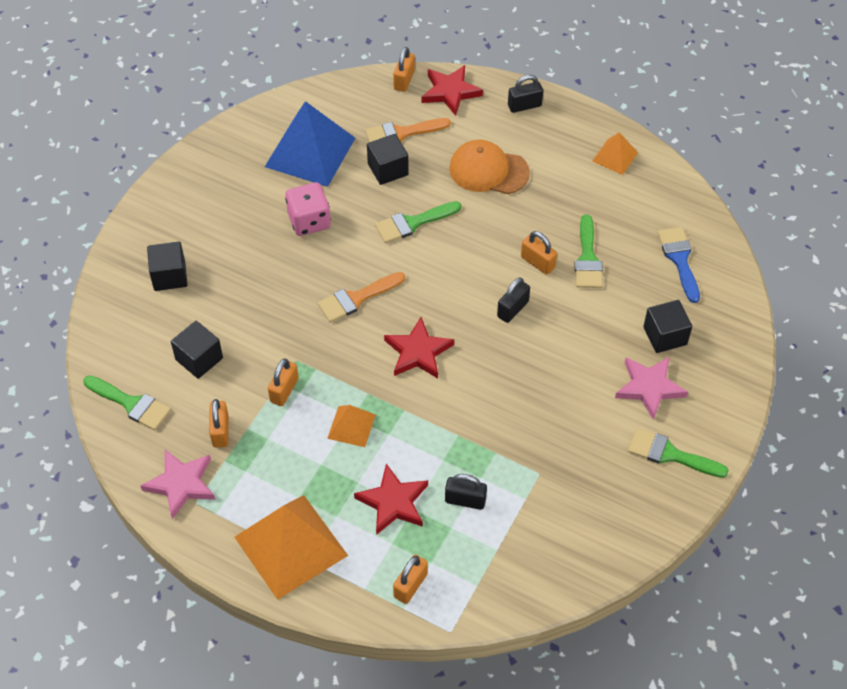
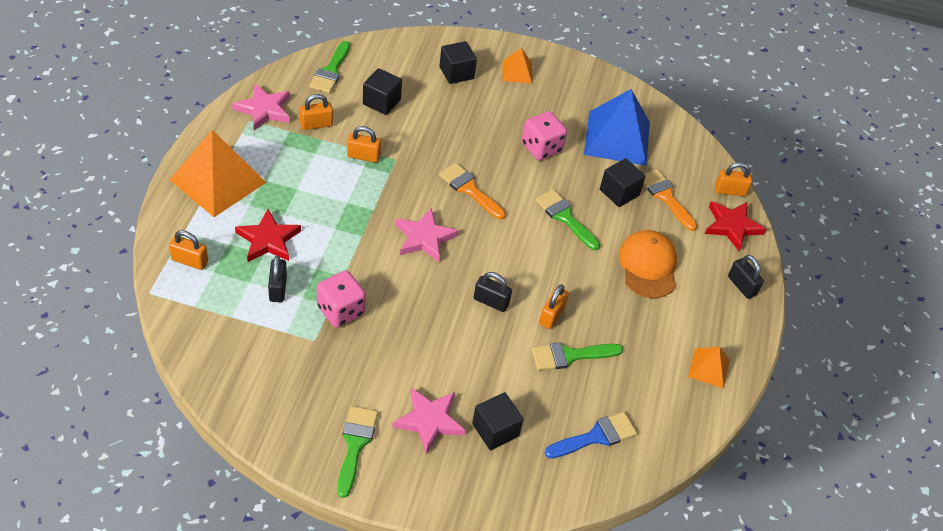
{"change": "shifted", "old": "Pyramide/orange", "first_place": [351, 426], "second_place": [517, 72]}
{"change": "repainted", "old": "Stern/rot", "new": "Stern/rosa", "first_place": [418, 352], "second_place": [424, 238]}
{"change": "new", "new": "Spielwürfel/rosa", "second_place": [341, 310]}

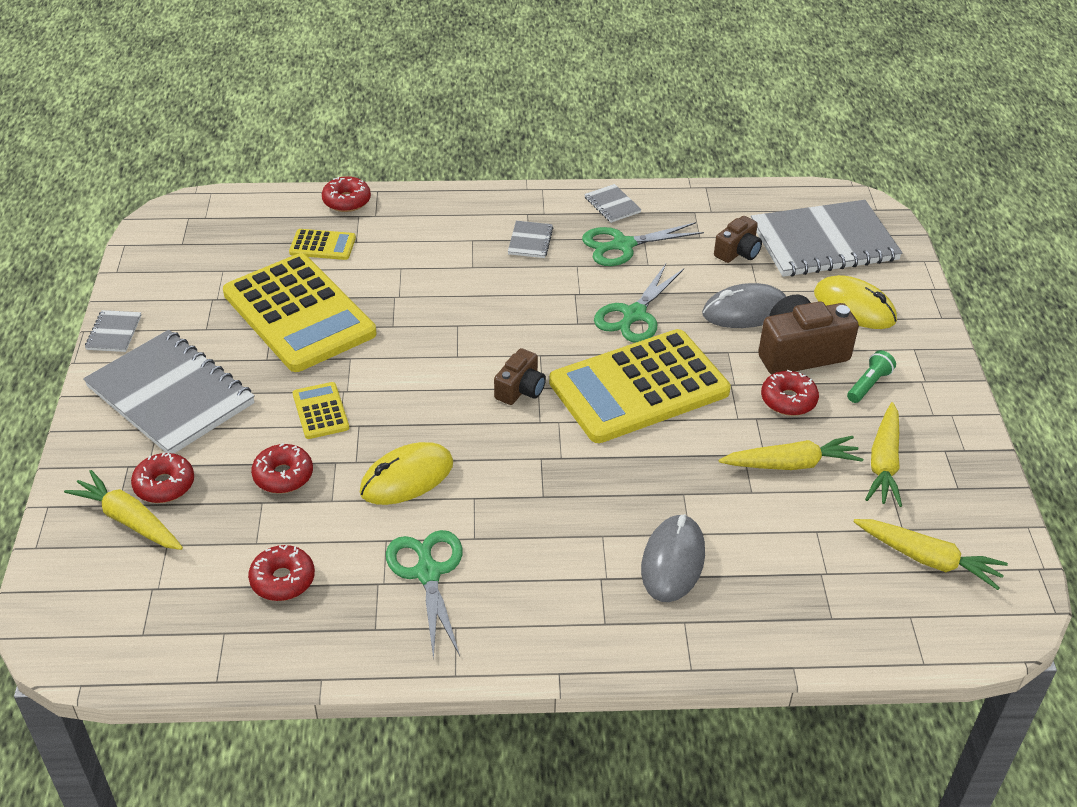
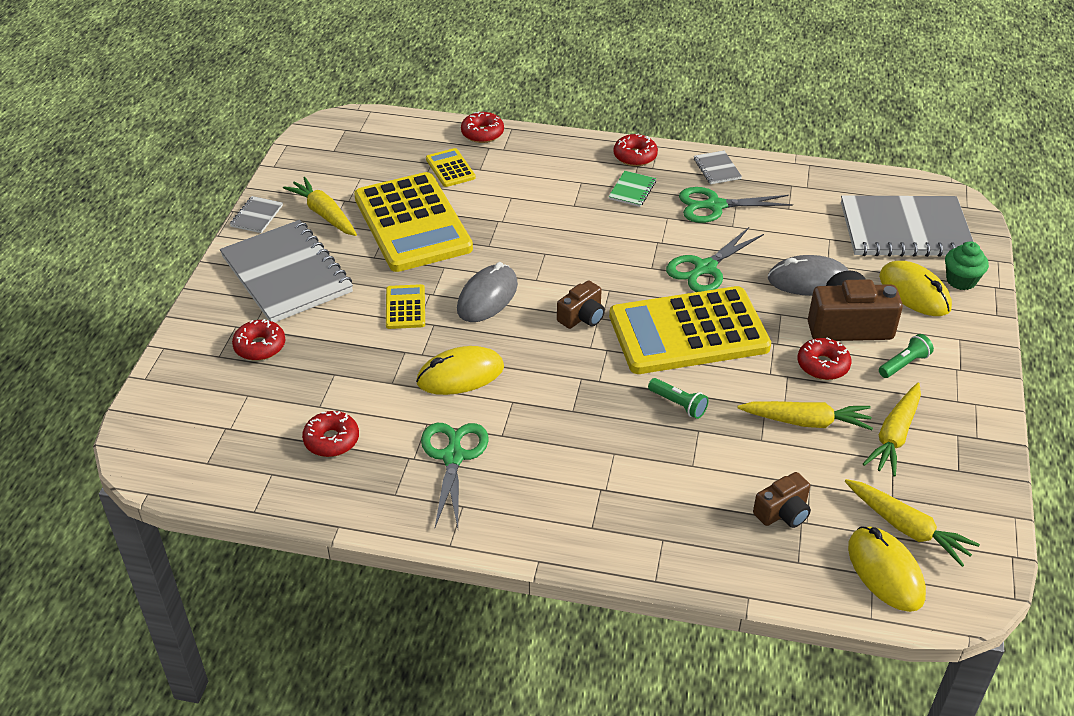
{"change": "shifted", "old": "Karotte/gelb", "first_place": [129, 520], "second_place": [324, 214]}
{"change": "shifted", "old": "Donut/rot", "first_place": [283, 475], "second_place": [635, 156]}
{"change": "rotated", "old": "Taschenrechner/gelb", "first_place": [322, 245], "second_place": [450, 168], "degrees": -135}
{"change": "repainted", "old": "Notizbuch/grau", "new": "Notizbuch/grün", "first_place": [530, 241], "second_place": [632, 190]}
{"change": "shifted", "old": "Computermaus/grau", "first_place": [673, 561], "second_place": [487, 297]}
{"change": "shifted", "old": "Kamera/braun", "first_place": [738, 252], "second_place": [783, 512]}
{"change": "new", "new": "Taschenlampe/grün", "second_place": [678, 404]}
{"change": "new", "new": "Computermaus/gelb", "second_place": [885, 571]}
{"change": "new", "new": "Muffin/grün", "second_place": [961, 280]}

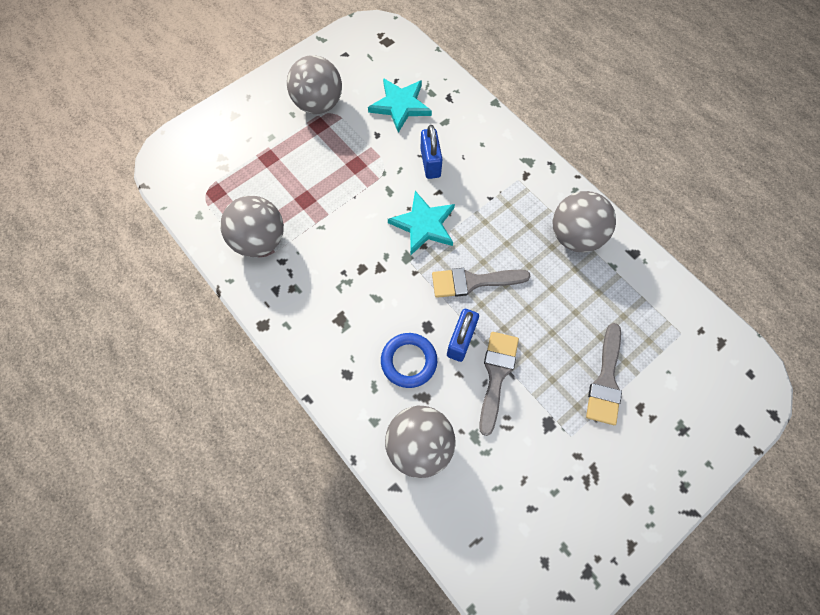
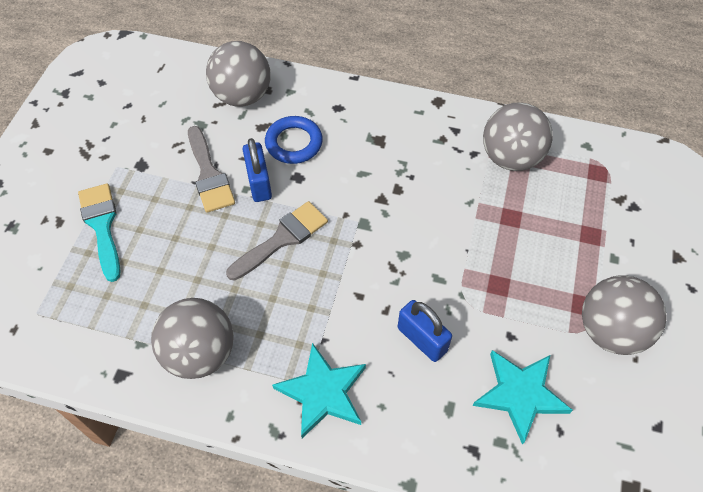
{"change": "shifted", "old": "Stern/türkis", "first_place": [424, 225], "second_place": [323, 392]}
{"change": "repainted", "old": "Pinsel/grau", "new": "Pinsel/türkis", "first_place": [605, 380], "second_place": [102, 225]}

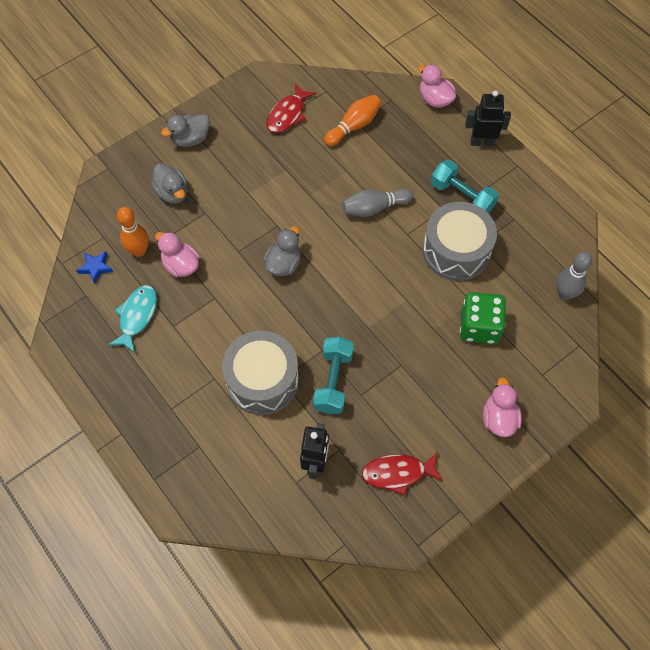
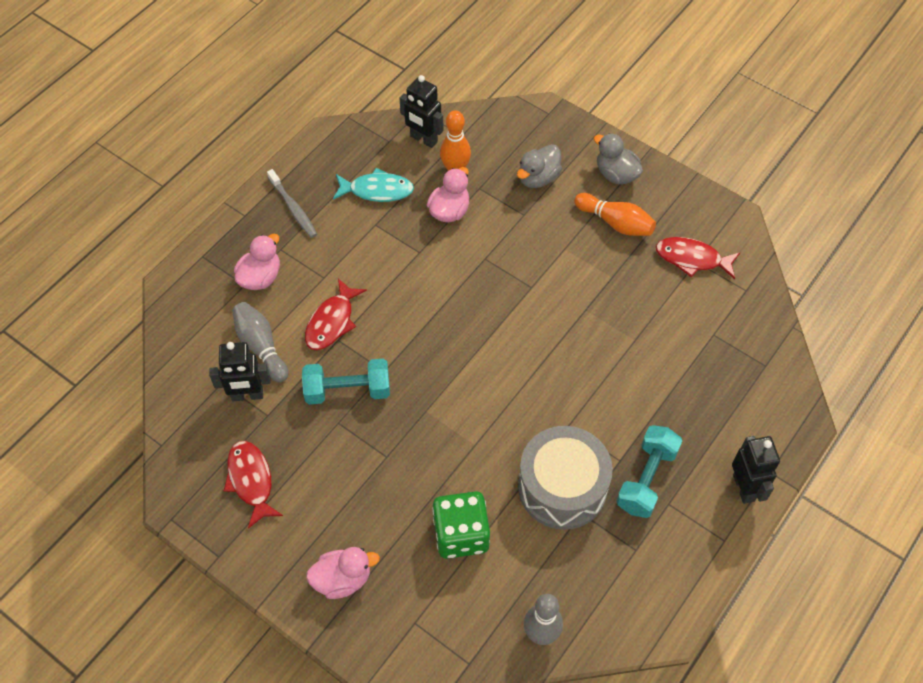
{"change": "swapped", "old": "Stern/blau", "new": "Roboter/schwarz", "first_place": [95, 267], "second_place": [423, 139]}
{"change": "swapped", "old": "Trommel/grau", "new": "Fisch/rot", "first_place": [262, 380], "second_place": [332, 322]}
{"change": "gone", "old": "Ente/grau", "first_place": [283, 264]}
{"change": "shifted", "old": "Bowlingkegel/orange", "first_place": [354, 126], "second_place": [615, 223]}
{"change": "shifted", "old": "Bowlingkegel/grau", "first_place": [374, 208], "second_place": [261, 347]}
{"change": "shifted", "old": "Ente/rosa", "first_place": [435, 99], "second_place": [260, 277]}
{"change": "new", "new": "Zahnbürste/grau", "second_place": [293, 208]}

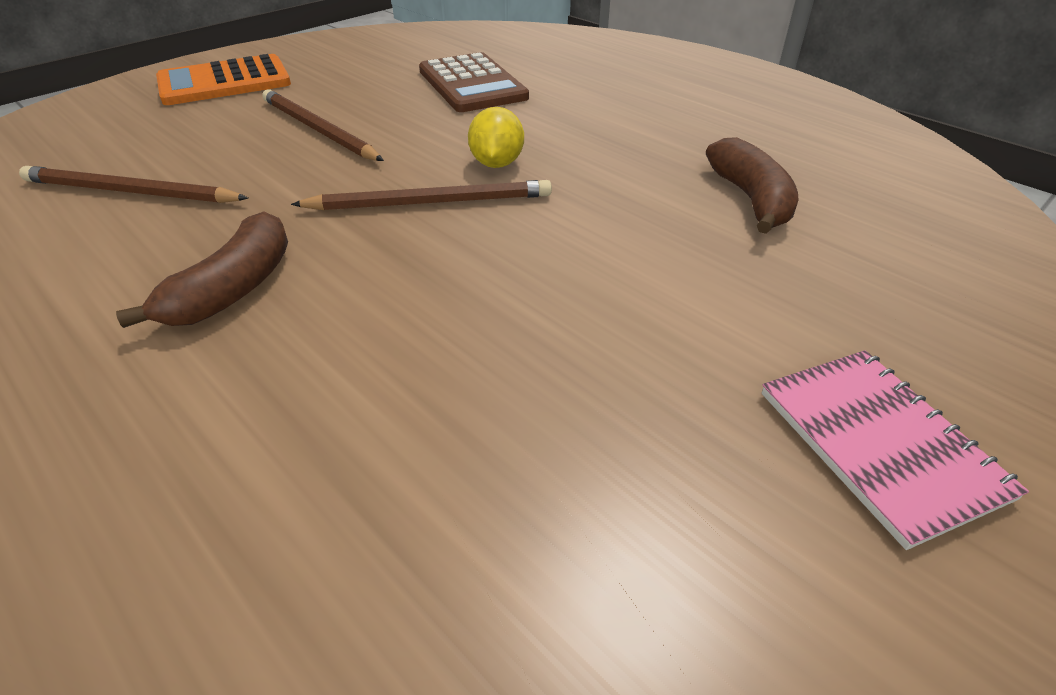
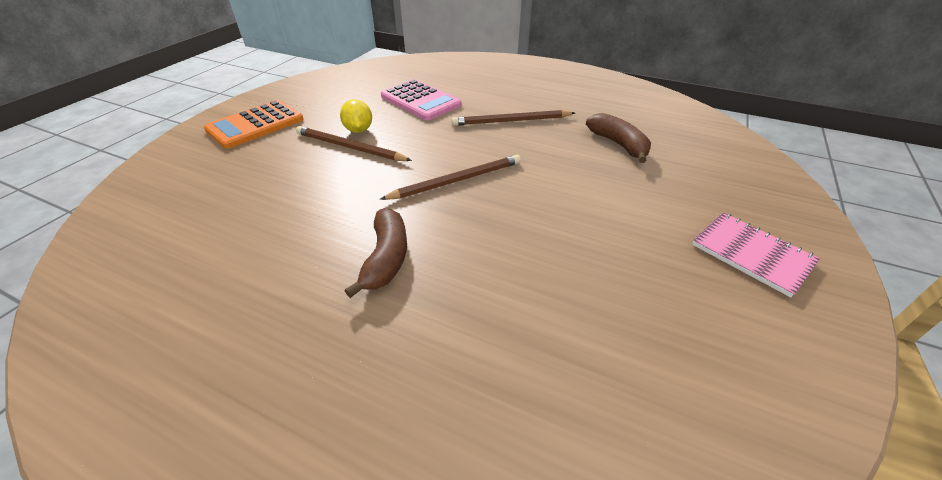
{"change": "shifted", "old": "Bleistift/braun", "first_place": [130, 192], "second_place": [511, 121]}
{"change": "repainted", "old": "Taschenrechner/braun", "new": "Taschenrechner/rosa", "first_place": [472, 84], "second_place": [420, 101]}
{"change": "shifted", "old": "Zitrone/gelb", "first_place": [497, 164], "second_place": [358, 130]}

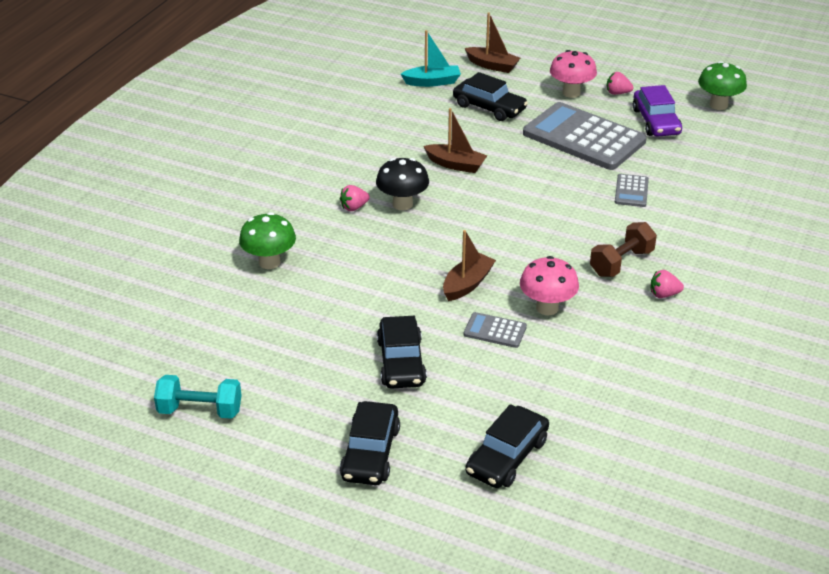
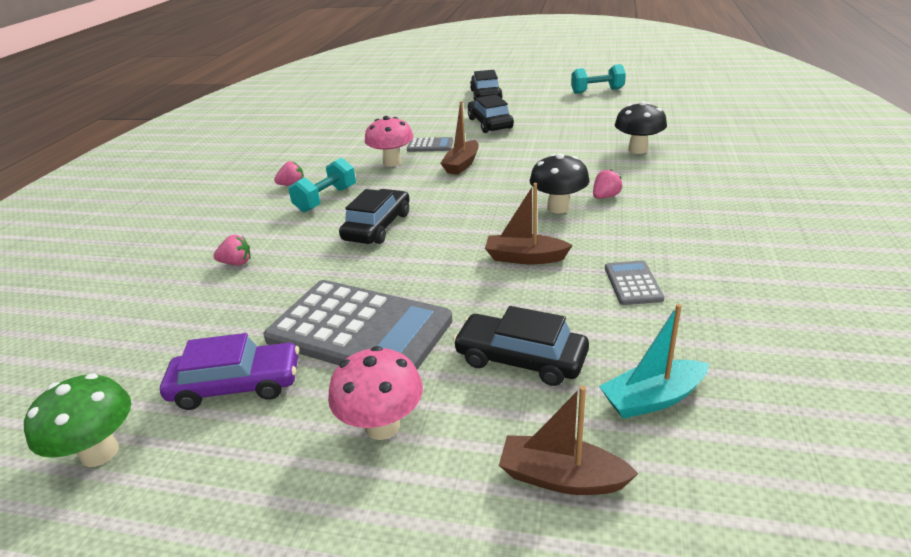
{"change": "repainted", "old": "Pilz/grün", "new": "Pilz/schwarz", "first_place": [269, 262], "second_place": [638, 149]}
{"change": "shifted", "old": "Auto/schwarz", "first_place": [507, 456], "second_place": [377, 226]}
{"change": "repainted", "old": "Hantel/braun", "new": "Hantel/türkis", "first_place": [621, 263], "second_place": [326, 199]}
{"change": "shifted", "old": "Erdbeere/rosa", "first_place": [617, 93], "second_place": [236, 263]}
{"change": "shifted", "old": "Taschenrechner/grau", "first_place": [631, 191], "second_place": [633, 283]}
{"change": "rotated", "old": "Auto/lila", "first_place": [656, 121], "second_place": [236, 385], "degrees": 105}

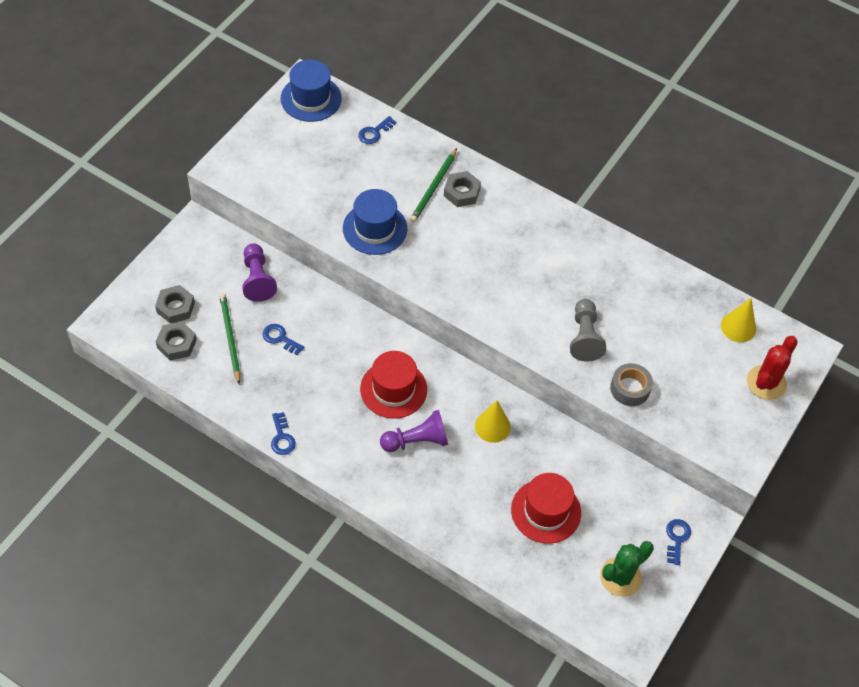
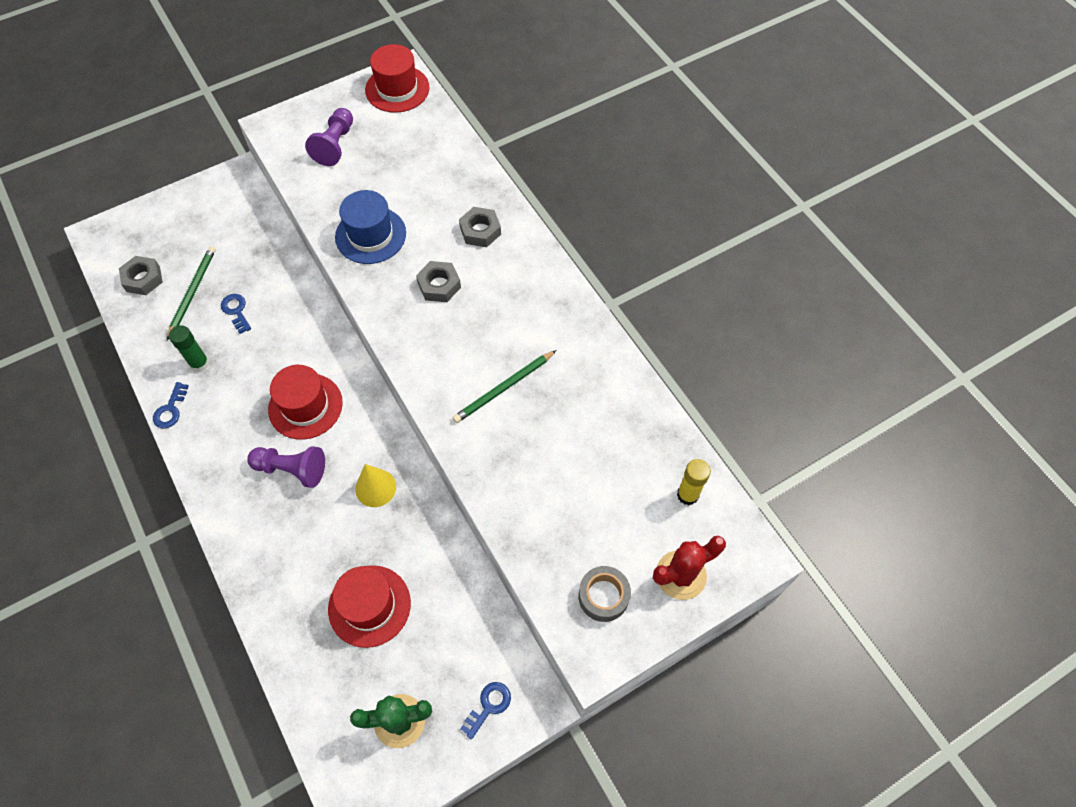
{"change": "shifted", "old": "Sechskantmutter/grau", "first_place": [175, 307], "second_place": [439, 285]}
{"change": "shifted", "old": "Bauer/lila", "first_place": [257, 279], "second_place": [335, 145]}
{"change": "repainted", "old": "Hut/blau", "new": "Hut/rot", "first_place": [311, 98], "second_place": [397, 89]}
{"change": "gone", "old": "Schlüssel/blau", "first_place": [374, 132]}
{"change": "shifted", "old": "Bleistift/grün", "first_place": [433, 187], "second_place": [503, 388]}
{"change": "gone", "old": "Bauer/grau", "first_place": [584, 337]}
{"change": "shifted", "old": "Klebeband/grau", "first_place": [630, 388], "second_place": [603, 596]}
{"change": "swapped", "old": "Kegel/gelb", "new": "Klebestift/gelb", "first_place": [738, 327], "second_place": [687, 495]}
{"change": "new", "new": "Klebestift/grün", "second_place": [199, 363]}

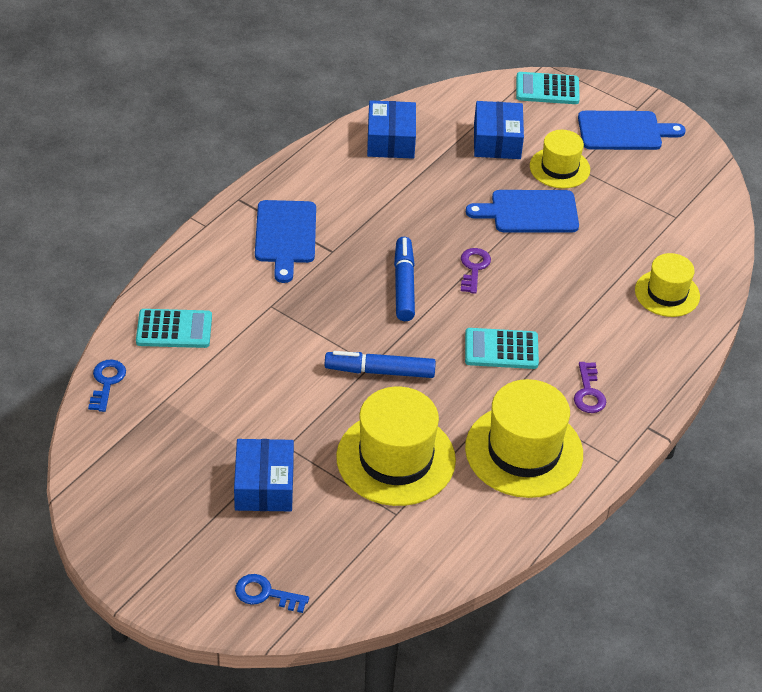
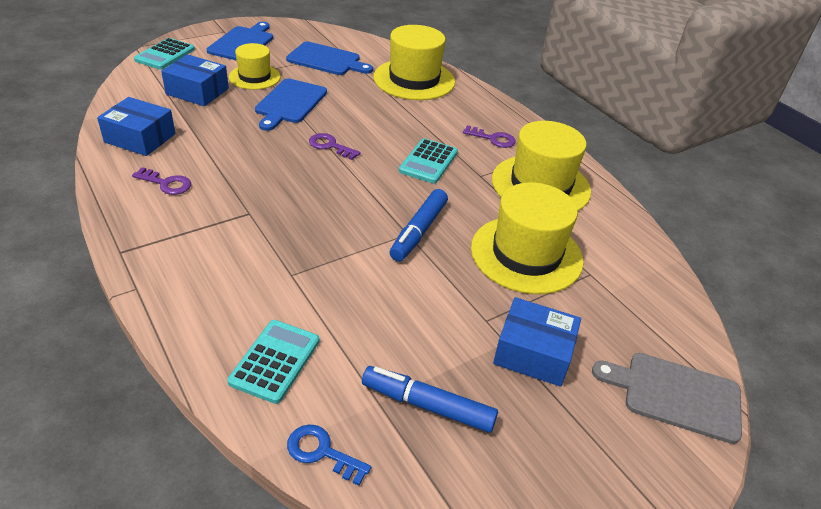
{"change": "swapped", "old": "Schlüssel/blau", "new": "Schneidebrett/grau", "first_place": [265, 594], "second_place": [675, 395]}
{"change": "shifted", "old": "Schneidebrett/blau", "first_place": [285, 236], "second_place": [326, 60]}
{"change": "shifted", "old": "Filzstift/blau", "first_place": [404, 285], "second_place": [428, 406]}
{"change": "scaled", "old": "Hut/gelb", "first_place": [667, 293], "second_place": [414, 79], "factor": 1.66}
{"change": "new", "new": "Schlüssel/lila", "second_place": [166, 183]}

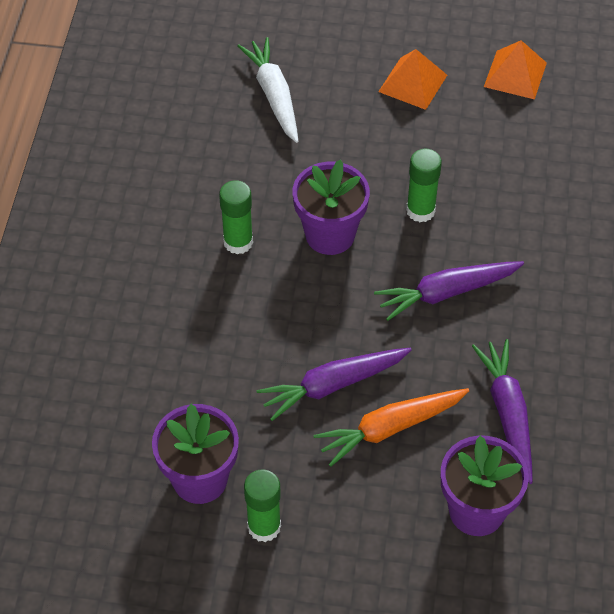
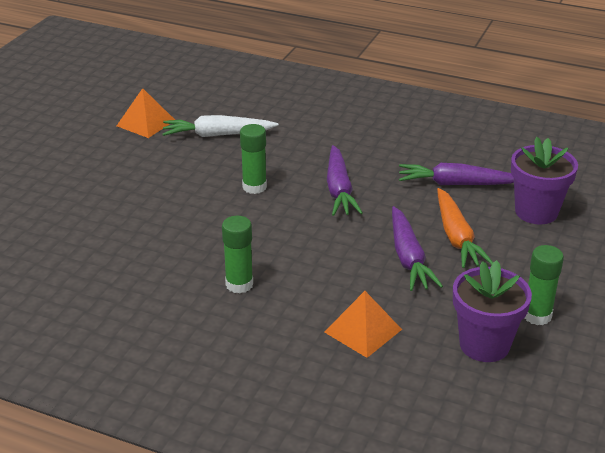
{"change": "shifted", "old": "Karotte/weiß", "first_place": [273, 95], "second_place": [217, 135]}
{"change": "gone", "old": "Blumentopf/lila", "first_place": [330, 235]}
{"change": "shifted", "old": "Pyramide/orange", "first_place": [413, 83], "second_place": [363, 330]}

